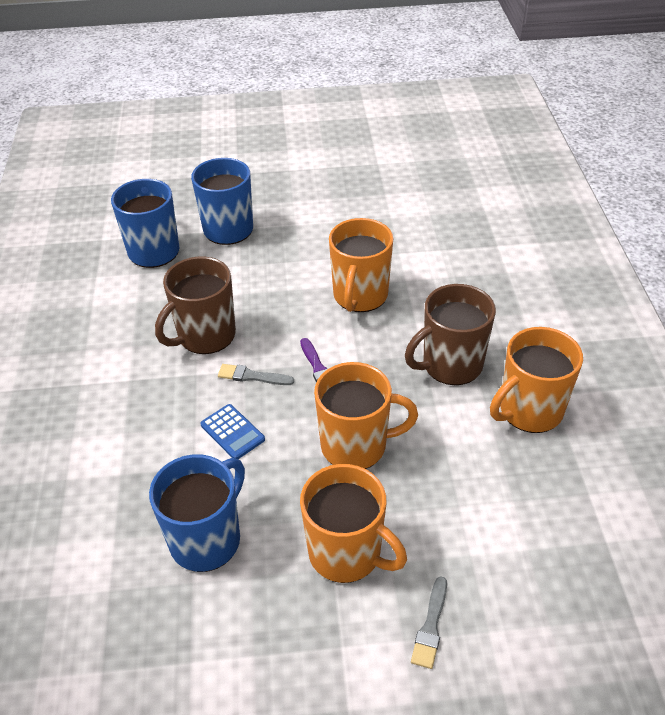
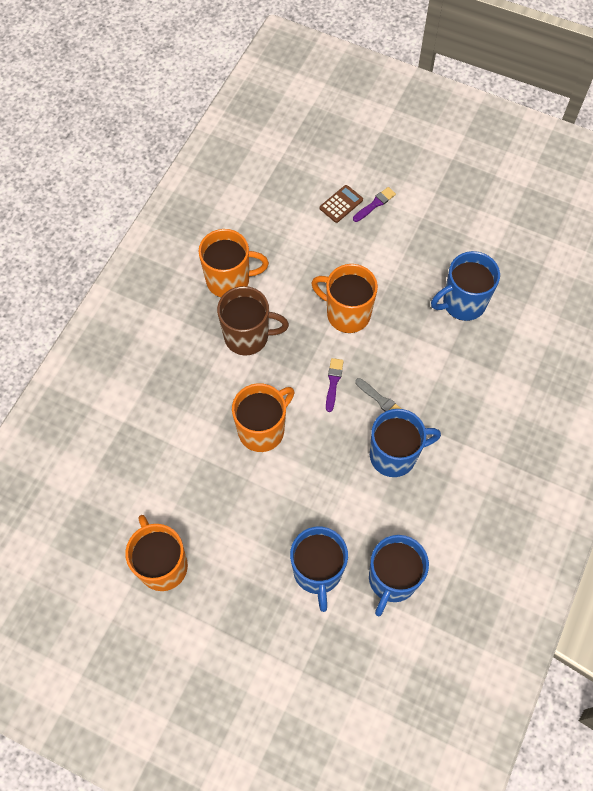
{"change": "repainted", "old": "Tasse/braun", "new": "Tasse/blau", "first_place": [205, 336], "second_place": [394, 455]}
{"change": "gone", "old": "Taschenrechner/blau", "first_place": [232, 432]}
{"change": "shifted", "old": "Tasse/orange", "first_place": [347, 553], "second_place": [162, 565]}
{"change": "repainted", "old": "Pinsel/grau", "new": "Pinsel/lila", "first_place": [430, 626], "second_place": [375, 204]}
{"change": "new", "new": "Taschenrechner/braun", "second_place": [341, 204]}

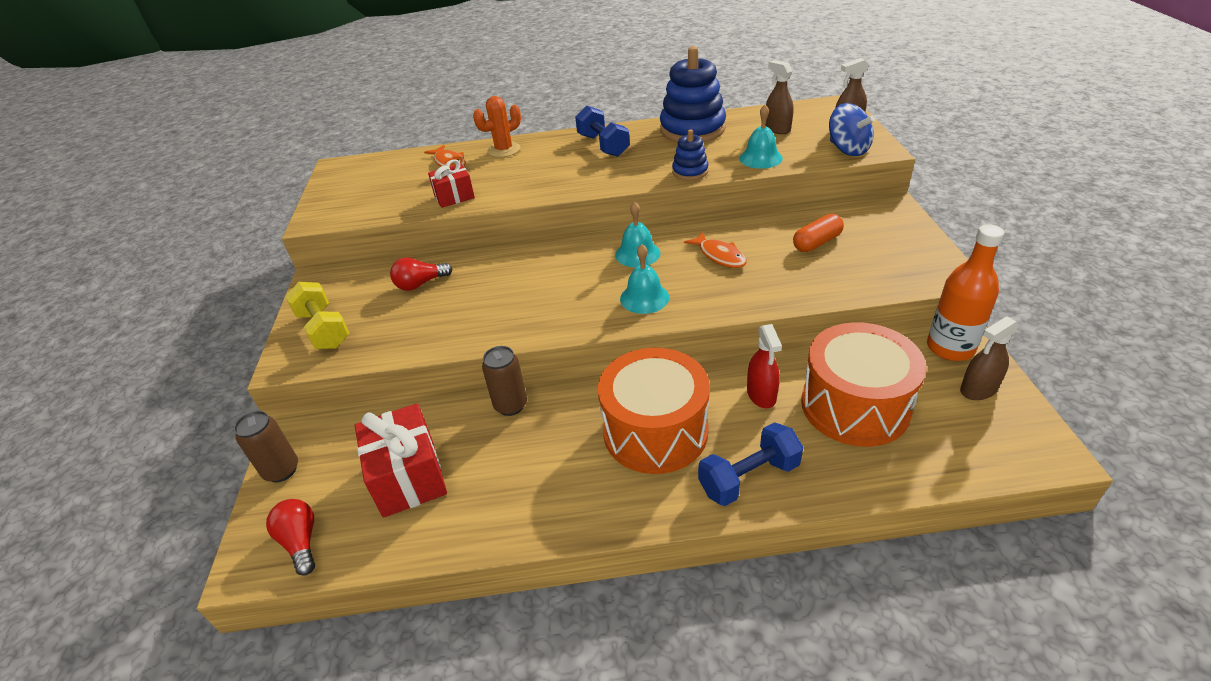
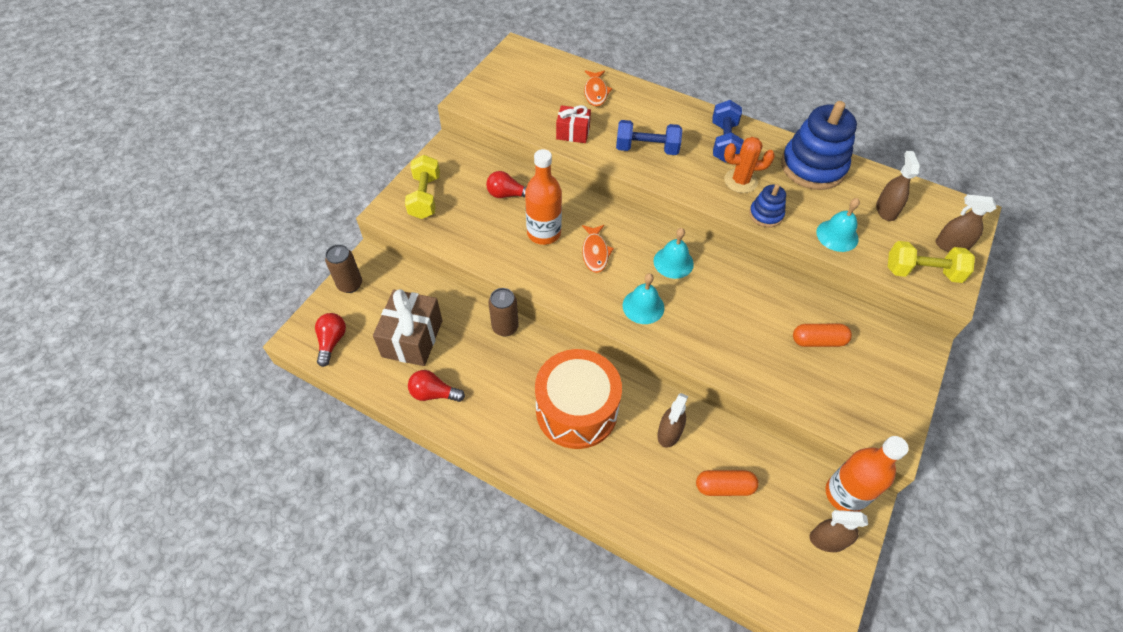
{"change": "repainted", "old": "Geschenk/rot", "new": "Geschenk/braun", "first_place": [409, 477], "second_place": [412, 338]}
{"change": "shifted", "old": "Kaktus/orange", "first_place": [504, 150], "second_place": [740, 181]}
{"change": "shifted", "old": "Fisch/orange", "first_place": [719, 256], "second_place": [595, 252]}
{"change": "shifted", "old": "Hantel/blau", "first_place": [749, 478], "second_place": [646, 149]}
{"change": "repainted", "old": "Sprühflasche/rot", "new": "Sprühflasche/braun", "first_place": [761, 395], "second_place": [669, 433]}
{"change": "swapped", "old": "Trommel/orange", "new": "Kapsel/orange", "first_place": [854, 406], "second_place": [724, 487]}
{"change": "swapped", "old": "Kreisel/blau", "new": "Hantel/gelb", "first_place": [847, 149], "second_place": [922, 272]}
{"change": "new", "new": "Glühbirne/rot", "second_place": [433, 393]}
{"change": "new", "new": "Flasche/orange", "second_place": [544, 233]}

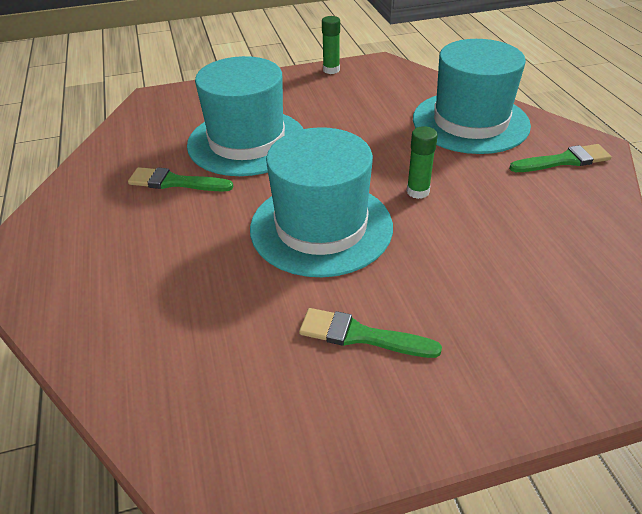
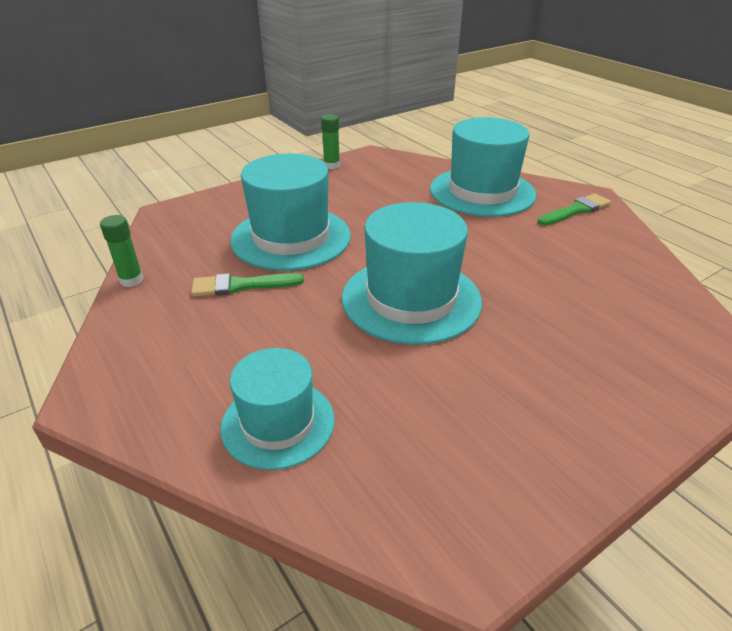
{"change": "gone", "old": "Pinsel/grün", "first_place": [361, 335]}
{"change": "shifted", "old": "Klebestift/grün", "first_place": [418, 191], "second_place": [131, 280]}
{"change": "new", "new": "Hut/türkis", "second_place": [278, 423]}

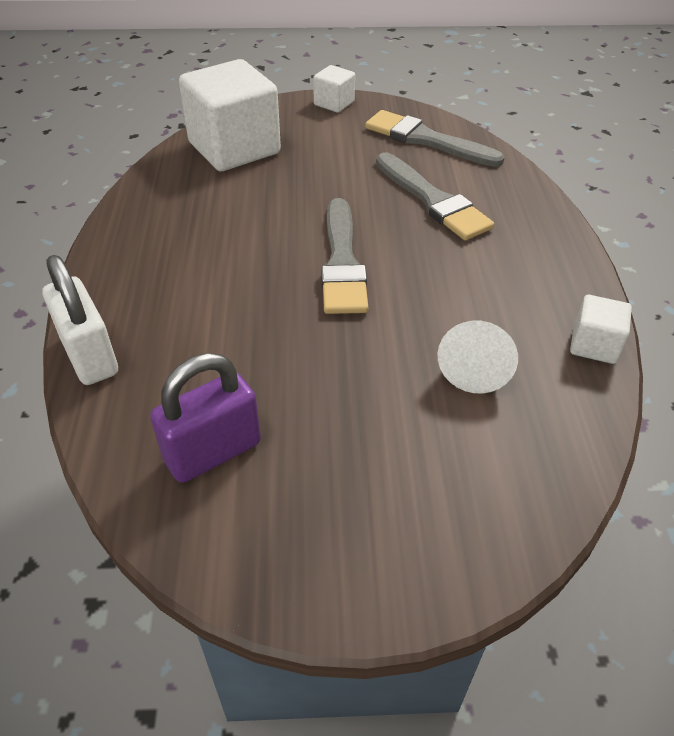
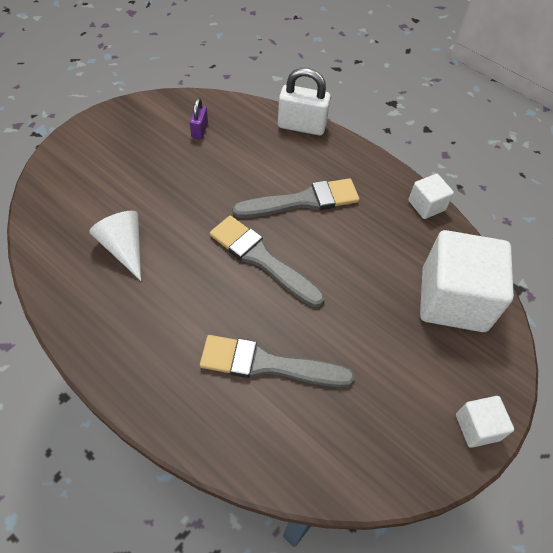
{"change": "scaled", "old": "Vorhängeschloss/lila", "first_place": [213, 451], "second_place": [199, 130], "factor": 0.55}
{"change": "shifted", "old": "Pinsel/grau", "first_place": [426, 140], "second_place": [303, 201]}
{"change": "shifted", "old": "Kubus/weiß", "first_place": [594, 345], "second_place": [426, 205]}

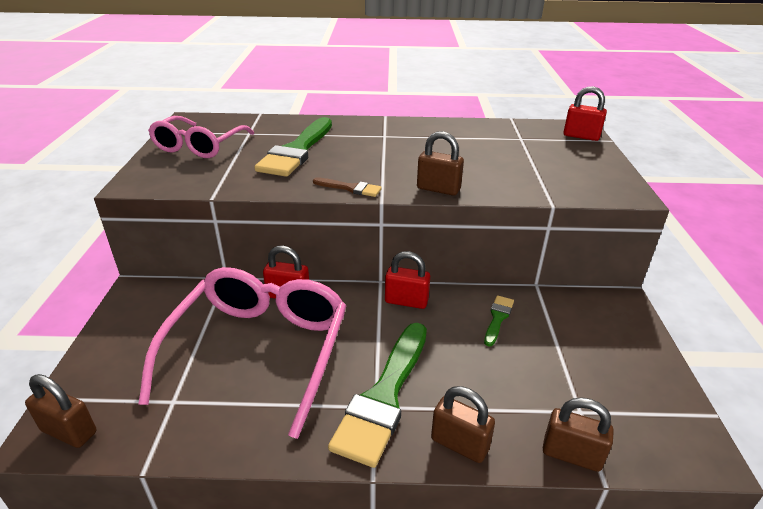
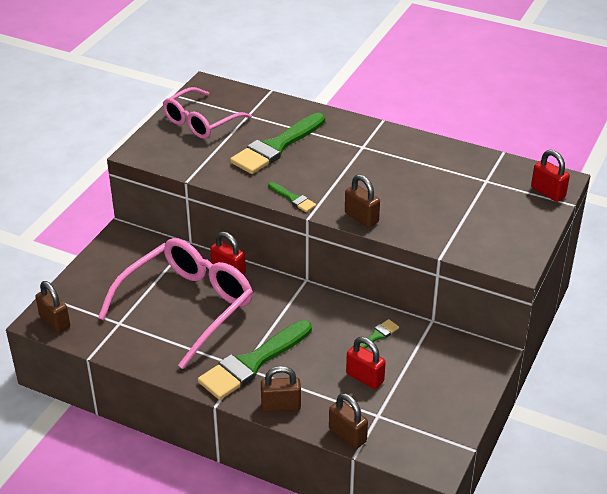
{"change": "repainted", "old": "Pinsel/braun", "new": "Pinsel/grün", "first_place": [350, 188], "second_place": [293, 198]}
{"change": "shifted", "old": "Vorhängeschloss/rot", "first_place": [406, 301], "second_place": [365, 378]}
{"change": "rotated", "old": "Vorhängeschloss/braun", "first_place": [459, 444], "second_place": [281, 405], "degrees": -60}

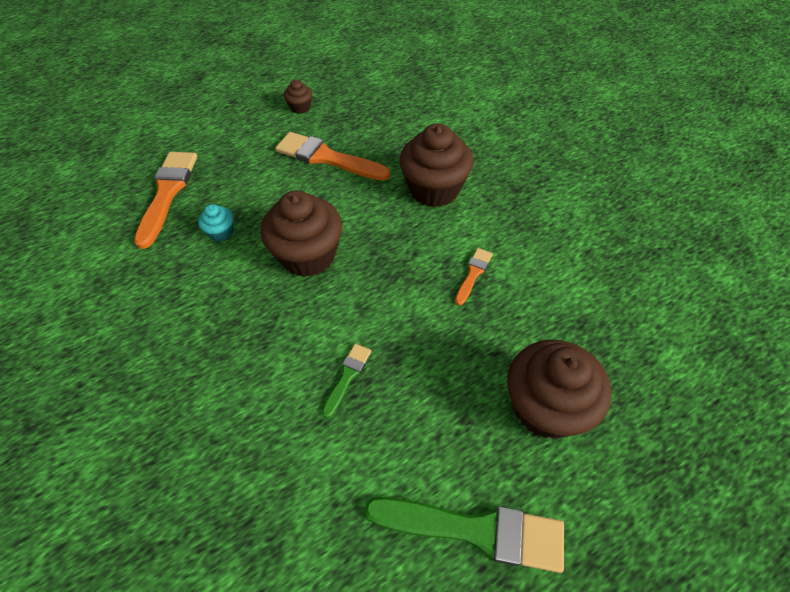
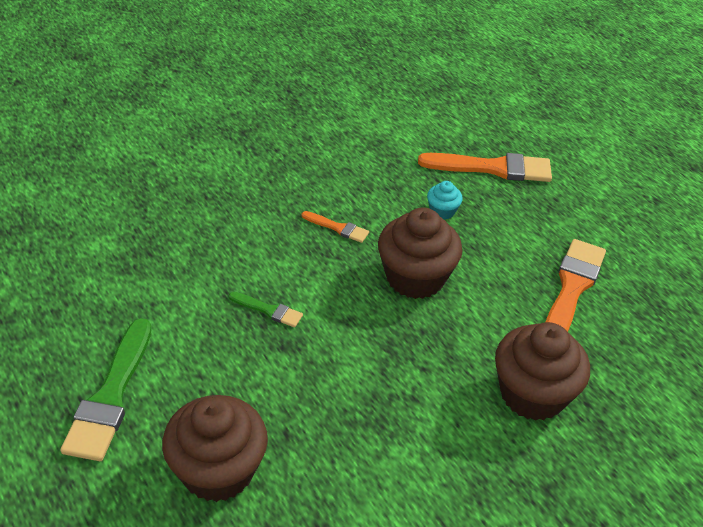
{"change": "gone", "old": "Muffin/braun", "first_place": [300, 107]}
{"change": "shifted", "old": "Pinsel/orange", "first_place": [473, 274], "second_place": [338, 228]}

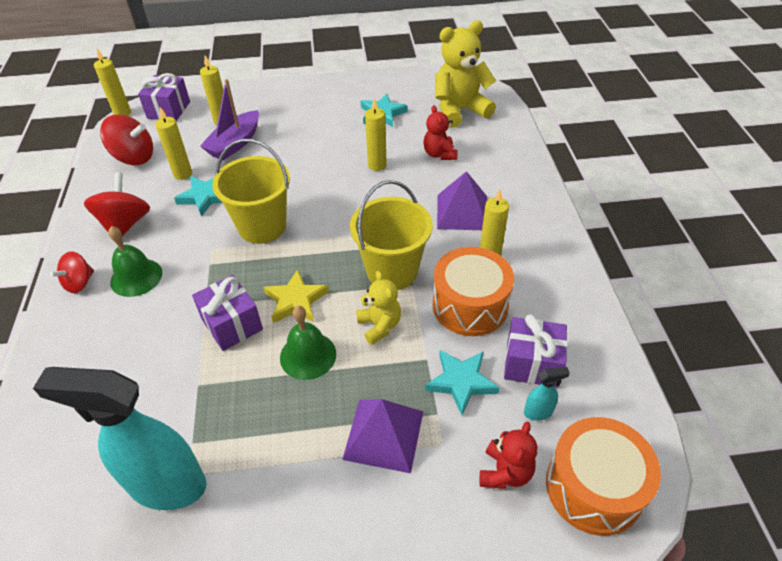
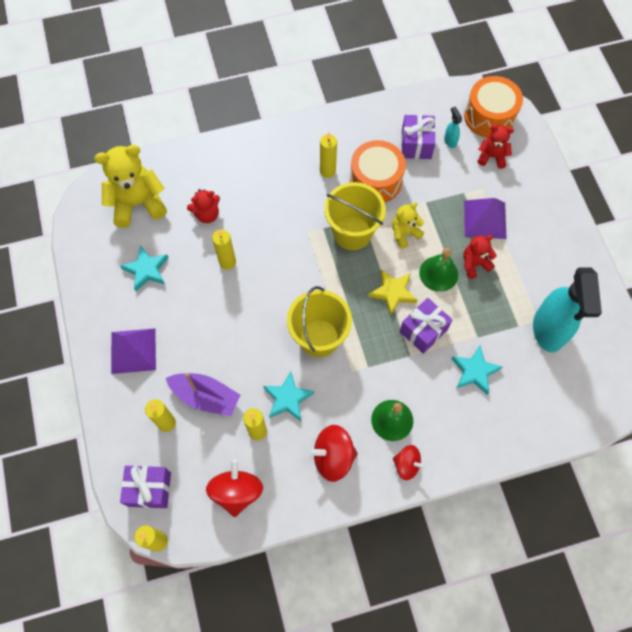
{"change": "shifted", "old": "Stern/türkis", "first_place": [461, 382], "second_place": [474, 371]}
{"change": "rotated", "old": "Teddybär/gelb", "first_place": [459, 110], "second_place": [138, 203], "degrees": 105}
{"change": "shifted", "old": "Pyramide/lila", "first_place": [462, 212], "second_place": [133, 350]}
{"change": "new", "new": "Teddybär/rot", "second_place": [474, 264]}

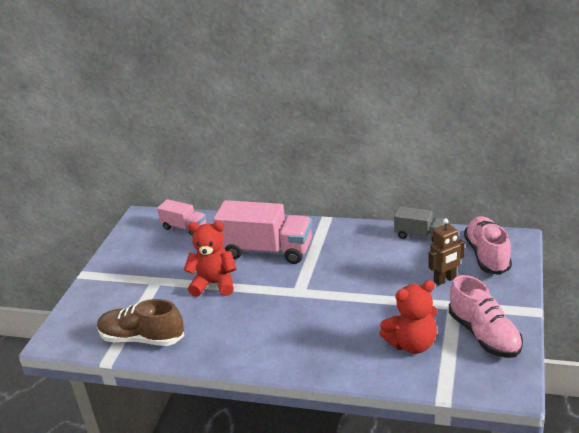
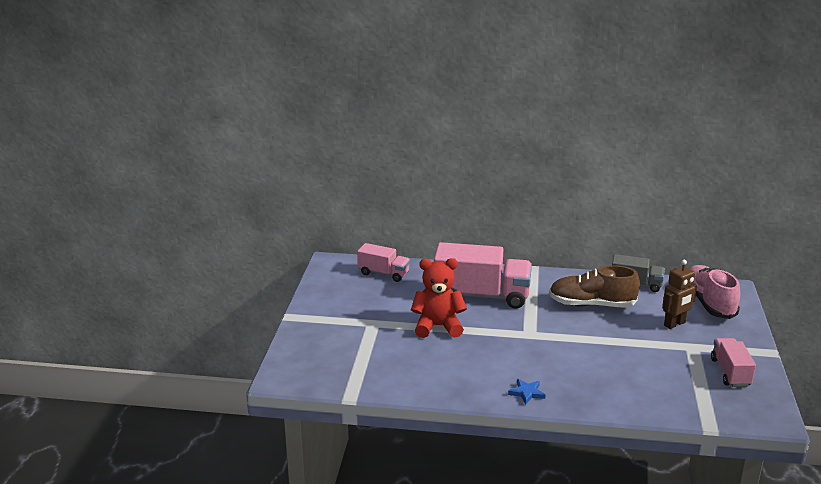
{"change": "shifted", "old": "Schuh/braun", "first_place": [142, 338], "second_place": [591, 305]}
{"change": "gone", "old": "Teddybär/rot", "first_place": [412, 344]}
{"change": "swapped", "old": "Schuh/rosa", "new": "Lastwagen/rosa", "first_place": [484, 335], "second_place": [730, 372]}
{"change": "new", "new": "Stern/blau", "second_place": [526, 393]}

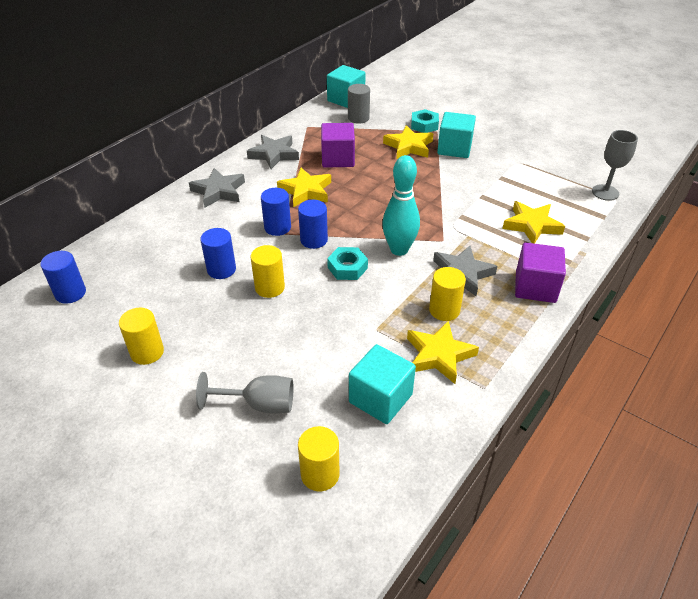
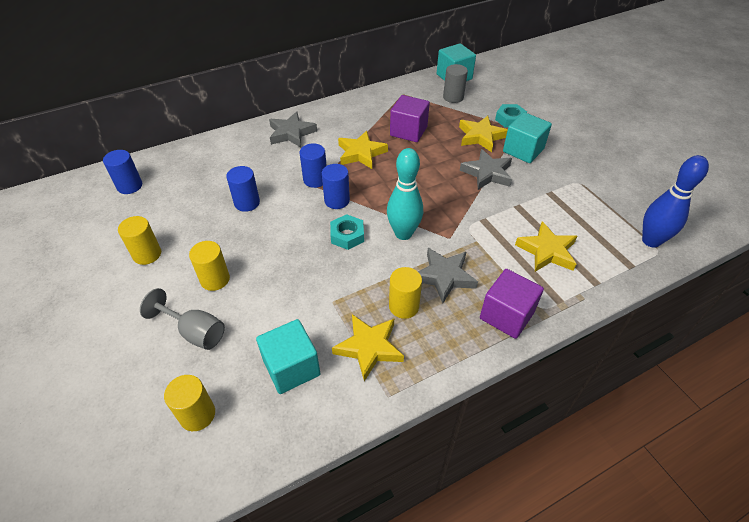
{"change": "shifted", "old": "Stern/grau", "first_place": [274, 154], "second_place": [487, 173]}
{"change": "shifted", "old": "Vollzylinder/gelb", "first_place": [270, 287], "second_place": [215, 279]}
{"change": "swapped", "old": "Kelch/grau", "new": "Bowlingkegel/blau", "first_place": [605, 192], "second_place": [651, 241]}

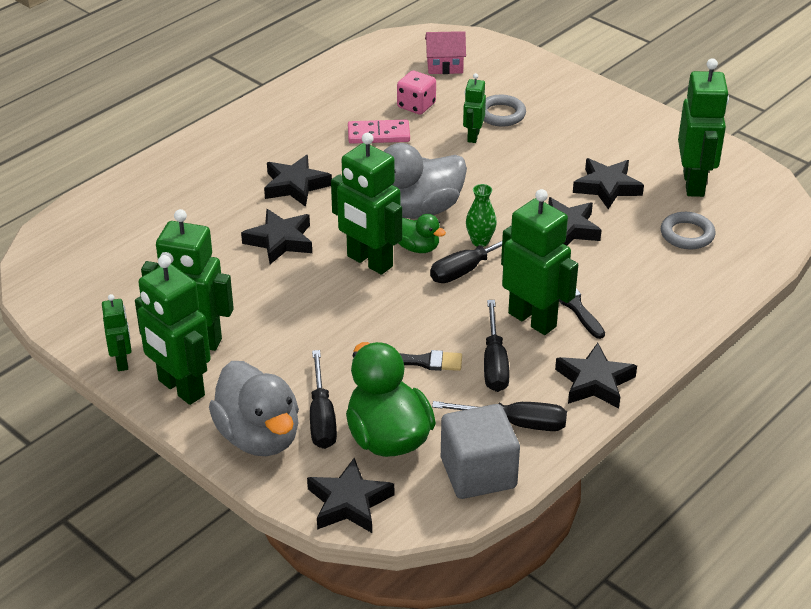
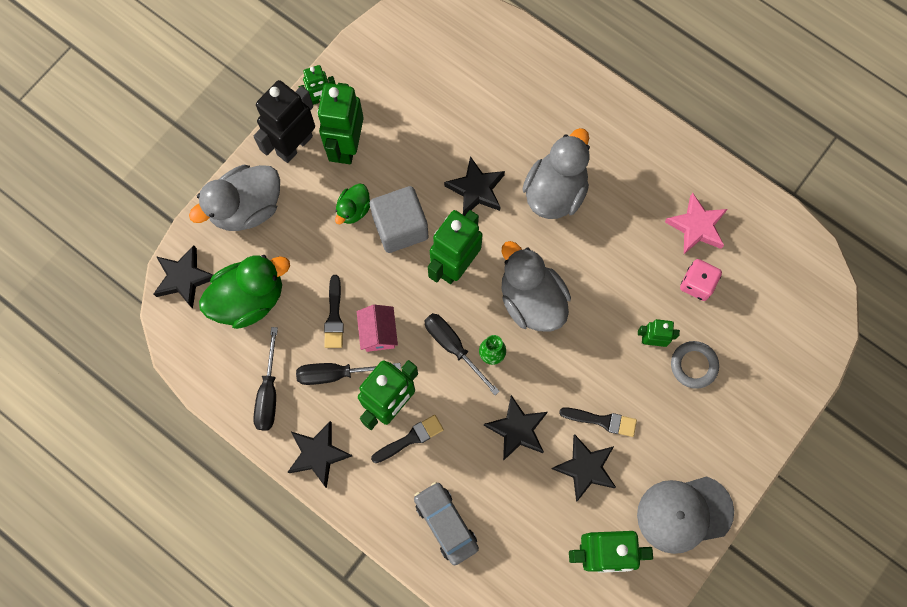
{"change": "repainted", "old": "Roboter/grün", "new": "Roboter/schwarz", "first_place": [180, 388], "second_place": [294, 145]}
{"change": "swapped", "old": "Stern/schwarz", "new": "Ente/grau", "first_place": [295, 185], "second_place": [555, 191]}
{"change": "gone", "old": "Schraubenzieher/schwarz", "first_place": [322, 417]}
{"change": "gone", "old": "Dominostein/rosa", "first_place": [378, 134]}
{"change": "shifted", "old": "Ente/grün", "first_place": [417, 247], "second_place": [353, 209]}
{"change": "shifted", "old": "Haus/rosa", "first_place": [445, 66], "second_place": [378, 333]}
{"change": "shifted", "old": "Kubus/grau", "first_place": [478, 473], "second_place": [400, 227]}
{"change": "gone", "old": "Ring/grau", "first_place": [687, 234]}
{"change": "new", "new": "Auto/grau", "second_place": [446, 524]}
{"change": "new", "new": "Pinsel/schwarz", "second_place": [602, 421]}
{"change": "new", "new": "Kappe/grau", "second_place": [684, 513]}
{"change": "new", "new": "Stern/rosa", "second_place": [696, 226]}

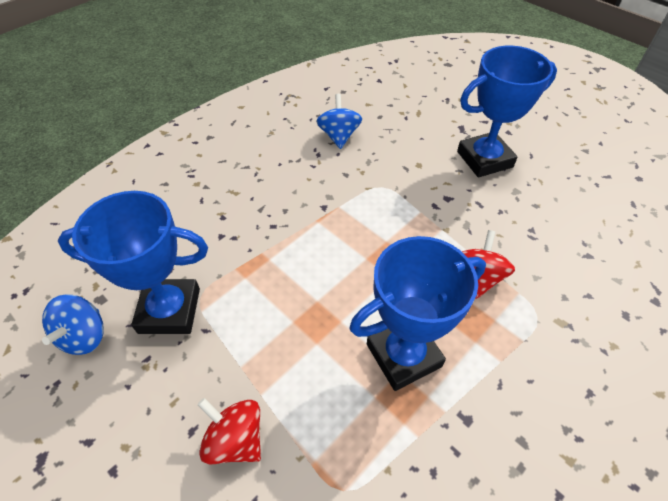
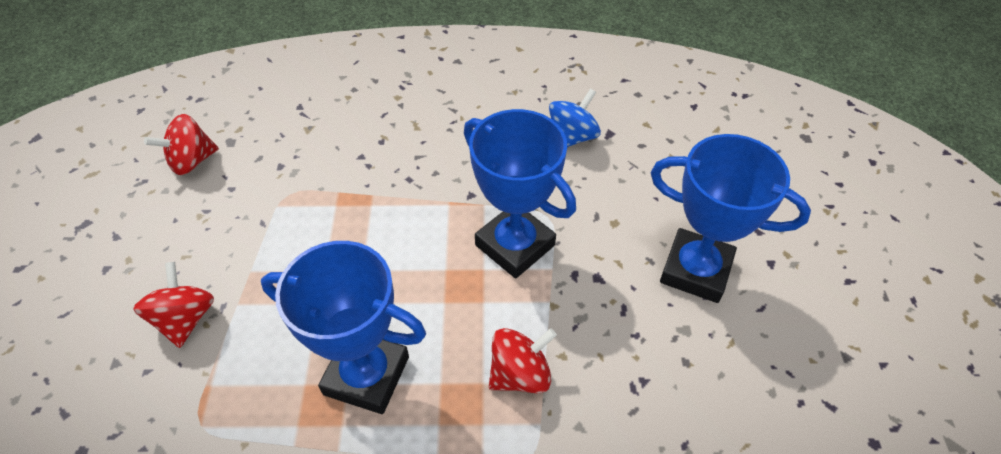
{"change": "repainted", "old": "Kreisel/blau", "new": "Kreisel/rot", "first_place": [84, 336], "second_place": [192, 161]}
{"change": "shifted", "old": "Pokal/blau", "first_place": [169, 310], "second_place": [515, 245]}

